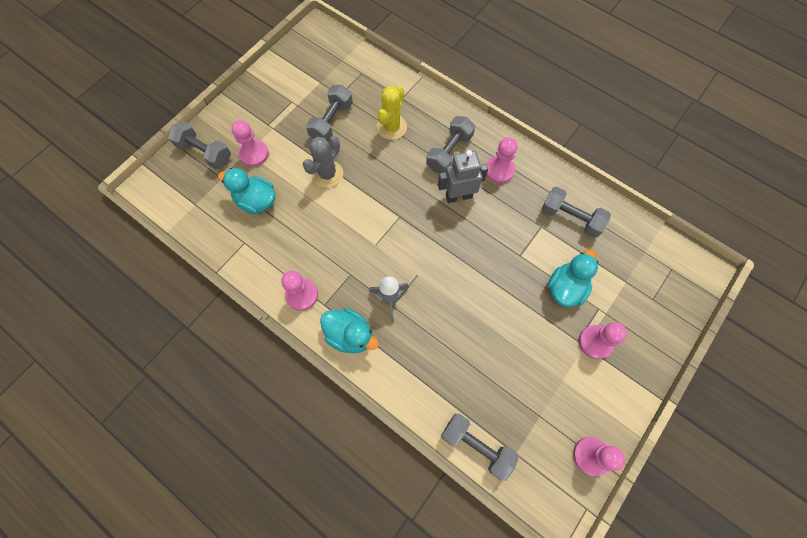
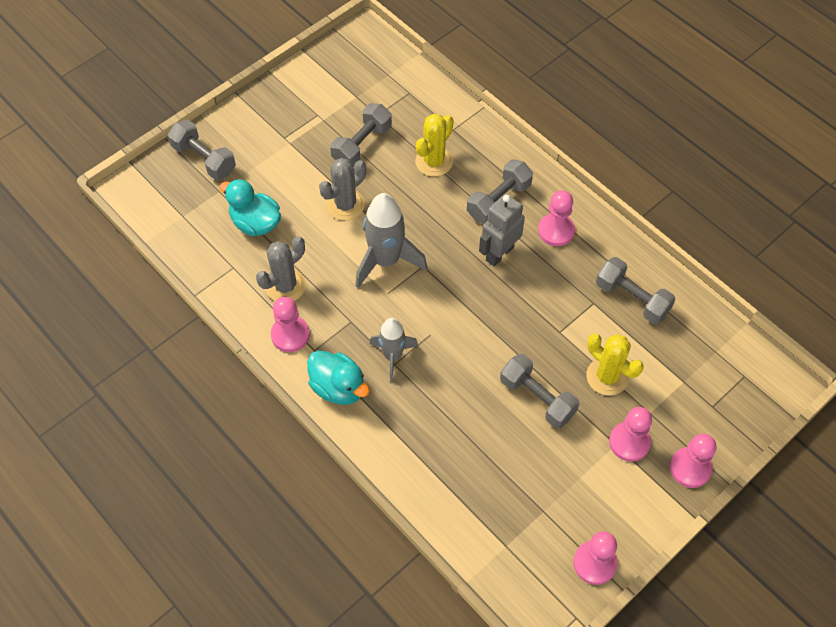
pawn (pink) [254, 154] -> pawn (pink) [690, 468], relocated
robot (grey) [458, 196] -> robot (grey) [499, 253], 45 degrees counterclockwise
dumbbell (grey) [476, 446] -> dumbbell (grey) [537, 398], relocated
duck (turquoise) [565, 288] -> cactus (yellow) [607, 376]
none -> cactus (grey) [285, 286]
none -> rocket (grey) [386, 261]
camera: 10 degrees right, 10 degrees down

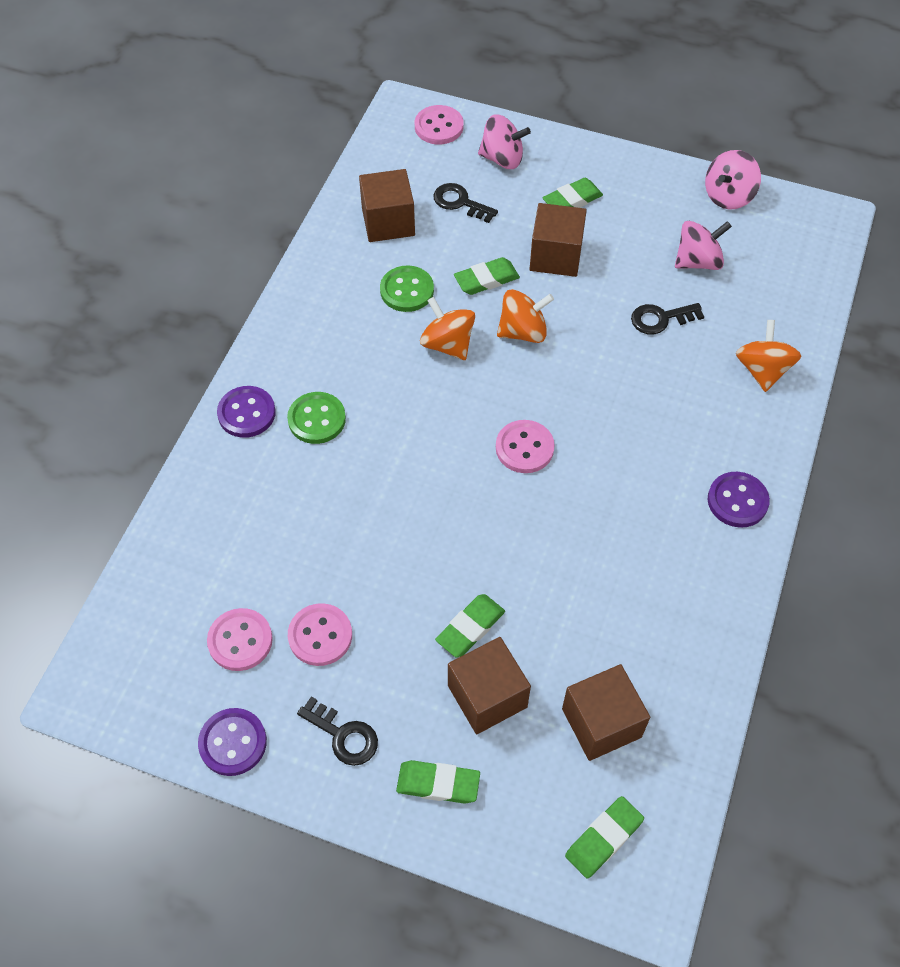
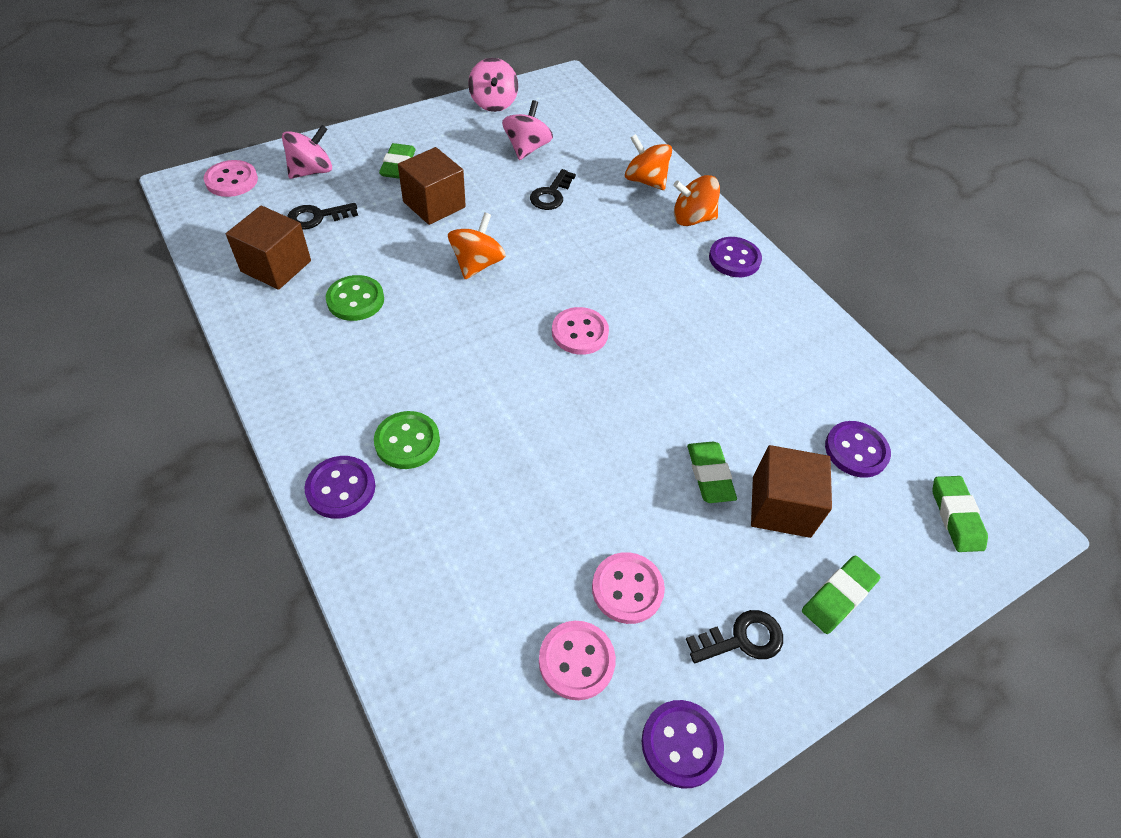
spinning top (orange) [447, 344] -> spinning top (orange) [692, 219], relocated
eraser (green) [486, 279] -> none
cube (brown) [601, 723] -> button (purple) [856, 450]
camera: 55 degrees left, 5 degrees down

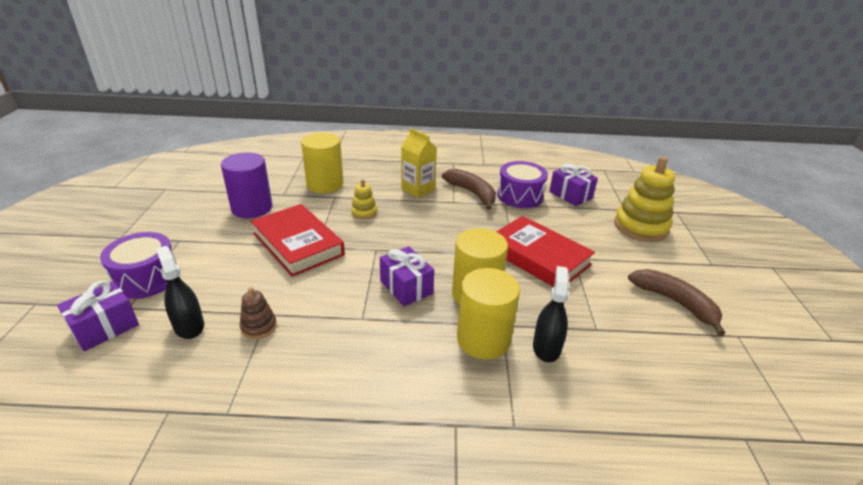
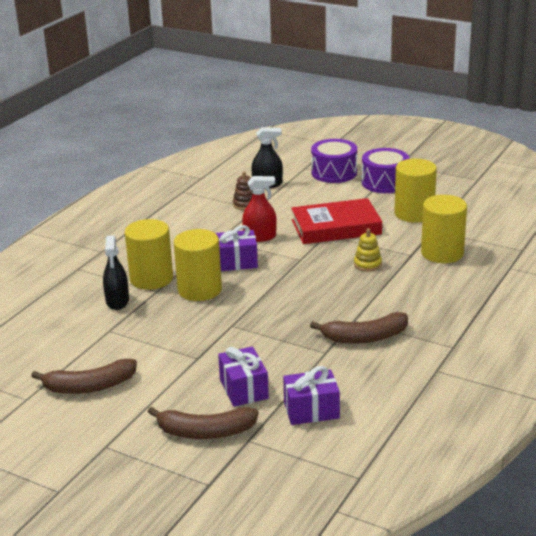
gift (purple) [105, 328] -> gift (purple) [244, 389], relocated
cylinder (purple) [252, 208] -> cylinder (yellow) [414, 213]
carton (yellow) [418, 189] -> none
book (red) [538, 257] -> none
drum (purple) [520, 196] -> drum (purple) [385, 182], relocated
spray bottle (black) [546, 347] -> spray bottle (black) [117, 301], 45 degrees clockwise
stacking toy (yellow) [641, 227] -> banana (brown) [205, 432]
none -> spray bottle (red) [260, 237]
camera: 120 degrees right, 5 degrees down

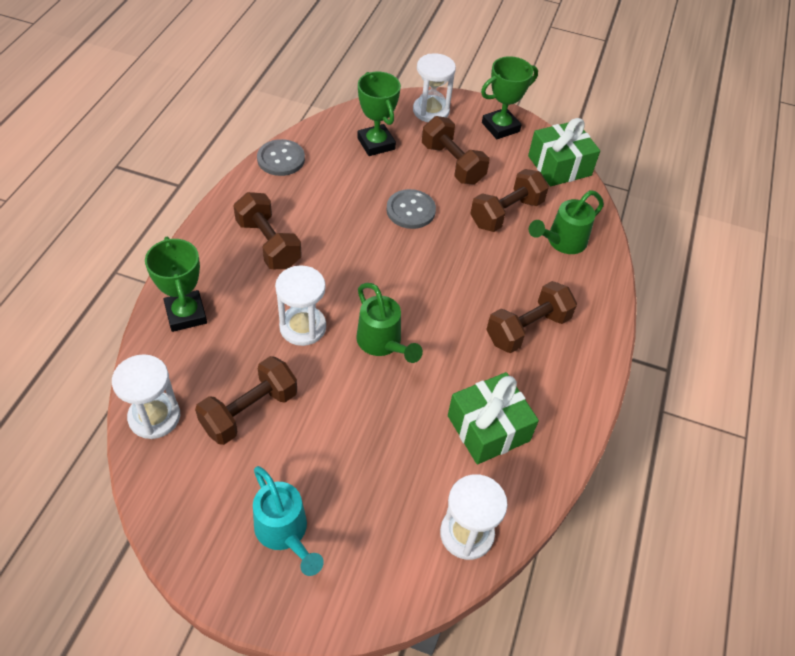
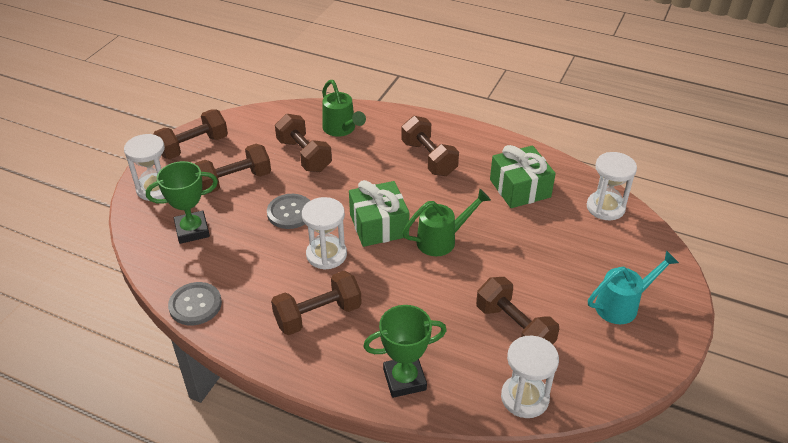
hourglass (white) [303, 327] -> hourglass (white) [326, 254], relocated
trophy (green) [500, 127] -> dumbbell (brown) [193, 146]
gift (green) [559, 166] -> gift (green) [379, 225], relocated
camera: 80 degrees left, 10 degrees down

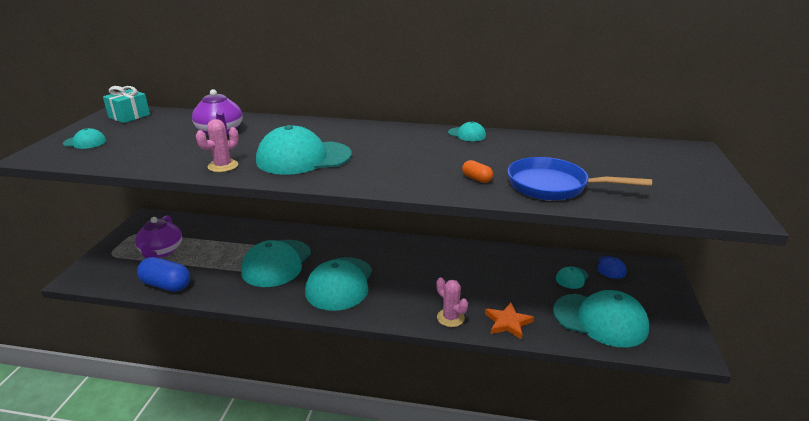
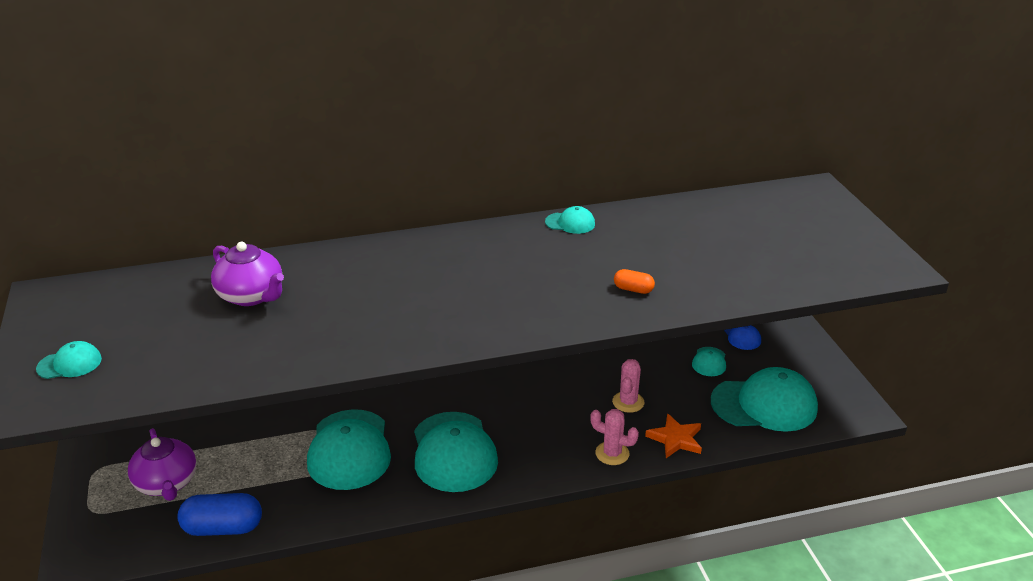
gift (turquoise) [129, 116] -> none
cactus (pink) [223, 166] -> cactus (pink) [628, 402], relocated
cap (turquoise) [303, 158] -> none
pan (blue) [553, 186] -> none
camera: 25 degrees left, 5 degrees up

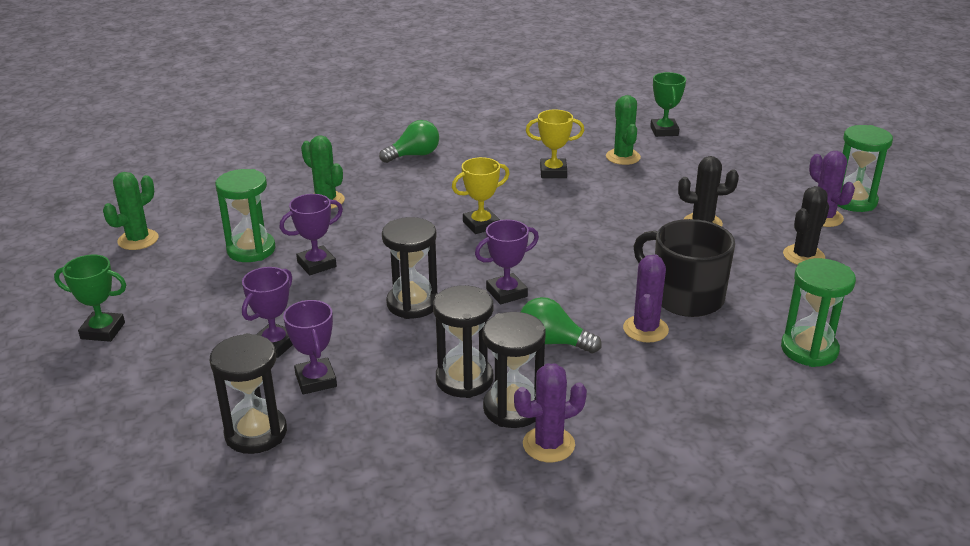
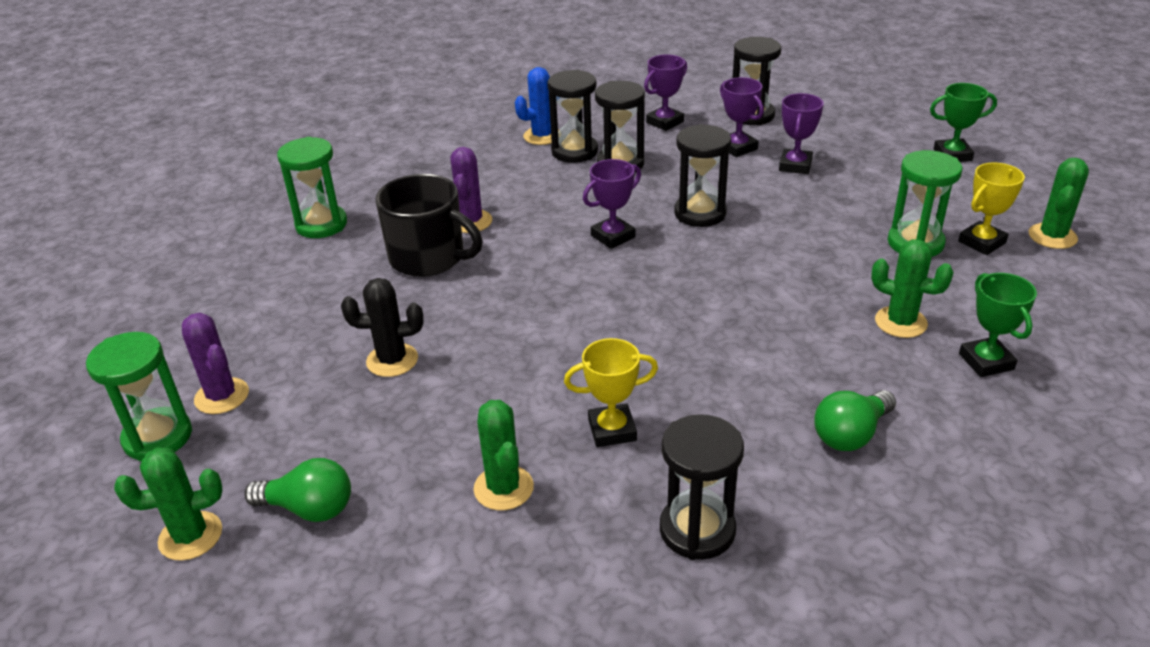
trophy (purple) [316, 264] -> trophy (purple) [665, 122], relocated
trophy (yellow) [481, 224] -> trophy (yellow) [982, 242], relocated
cactus (purple) [548, 444] -> cactus (blue) [542, 136]
light bulb (green) [553, 342] -> light bulb (green) [309, 508], relocated
trophy (green) [664, 131] -> trophy (green) [986, 361], relocated
cactus (black) [803, 256] -> none
none -> cactus (green) [190, 536]
none -> hourglass (black) [697, 530]
camera: 170 degrees right, 5 degrees up

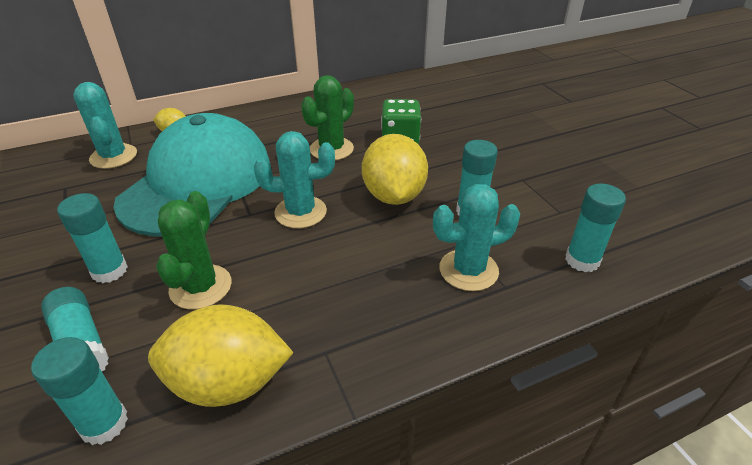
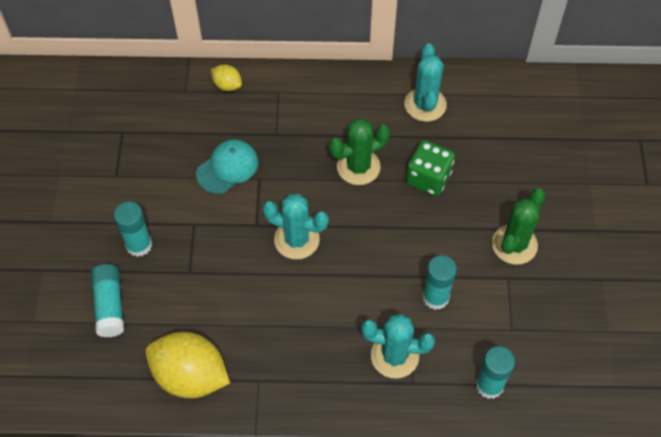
glue stick (turquoise) [104, 423] -> none
cactus (turquoise) [113, 156] -> cactus (turquoise) [425, 104], relocated
cap (turquoise) [198, 182] -> cap (turquoise) [227, 168], x0.44
cactus (green) [200, 287] -> cactus (green) [514, 244], relocated
lemon (yellow) [393, 196] -> none
camera: 25 degrees right, 20 degrees up

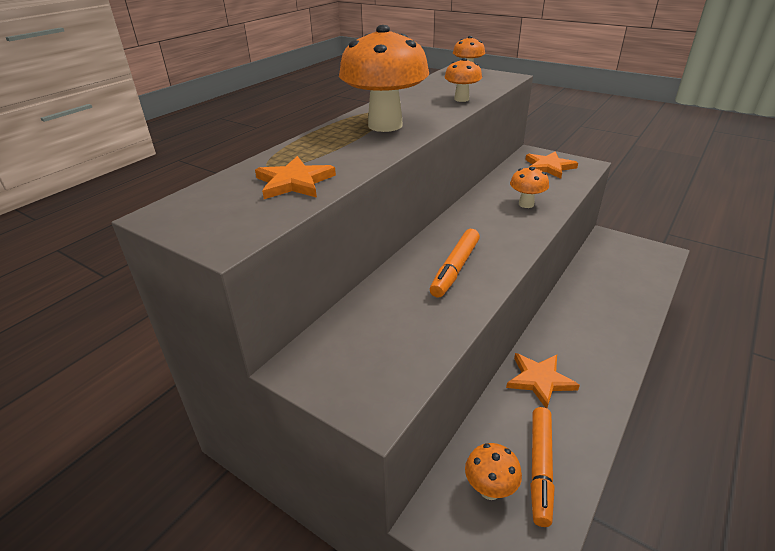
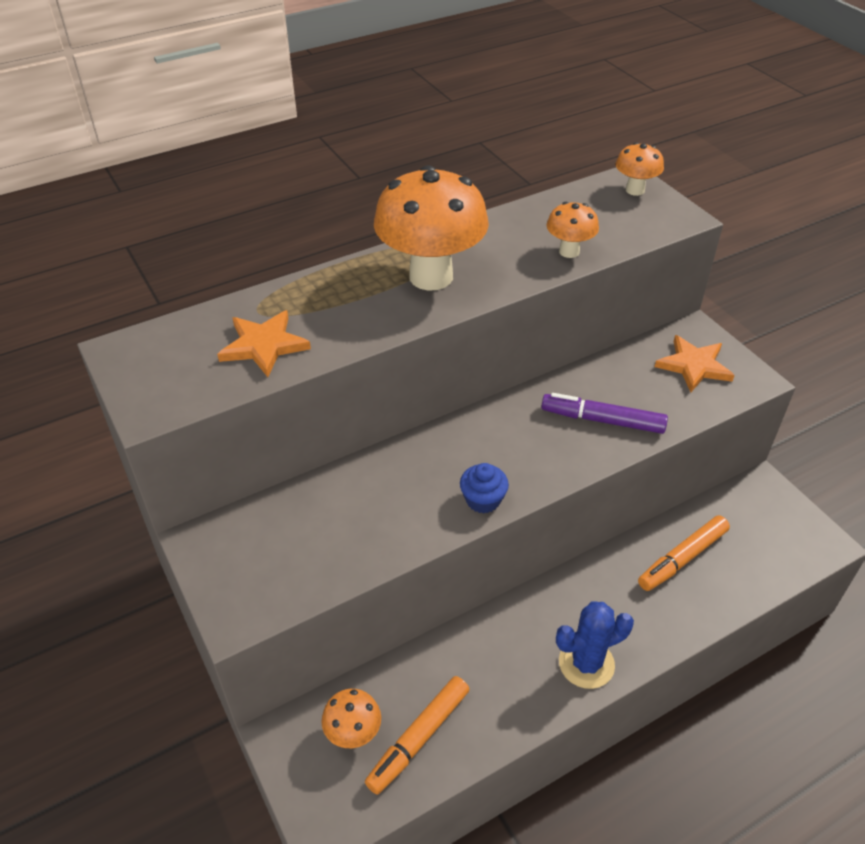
marker (orange) [455, 268] -> marker (orange) [682, 558], relocated
star (orange) [540, 380] -> none
mushroom (orange) [526, 204] -> marker (purple) [602, 420]
none -> cupcake (blue) [483, 500]
none -> cactus (blue) [586, 663]
camera: 25 degrees right, 10 degrees up

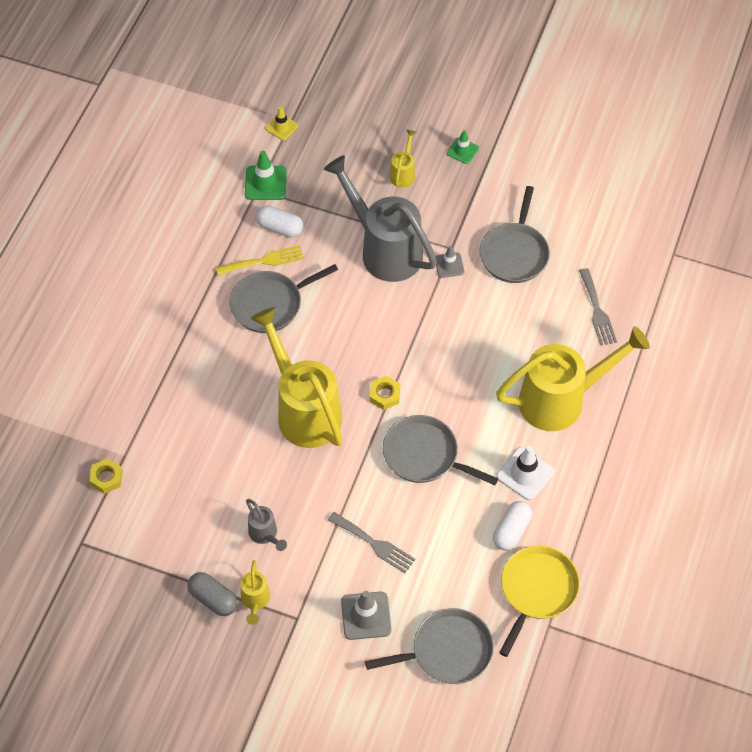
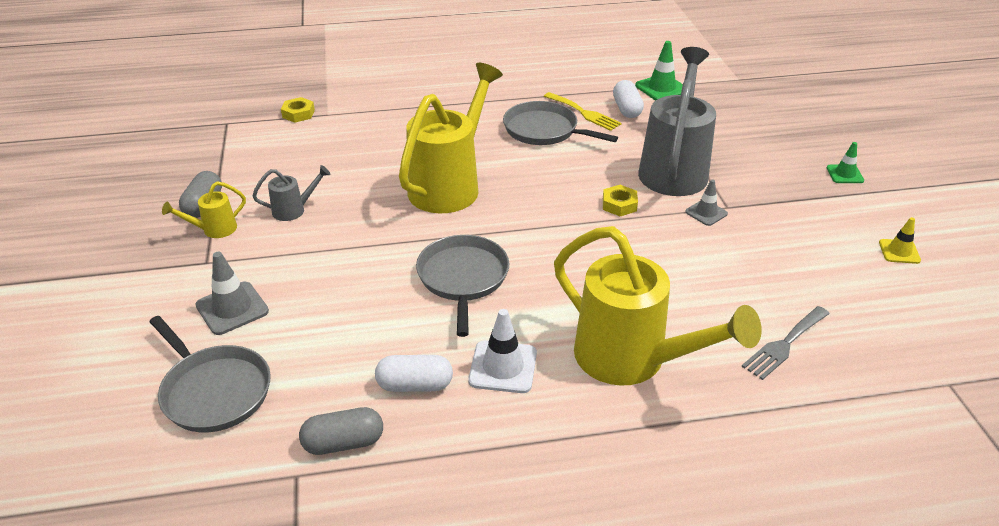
watering can (grey) [265, 534] -> watering can (grey) [294, 210], 135 degrees counterclockwise
traffic cone (yellow) [282, 127] -> traffic cone (yellow) [899, 251], relocated
fork (grey) [374, 544] -> none
nut (yellow) [385, 395] -> nut (yellow) [619, 204], relocated
watering can (yellow) [403, 173] -> none
pan (grey) [514, 253] -> none
pan (yellow) [537, 590] -> capsule (grey) [343, 442]
camera: 60 degrees right, 20 degrees down

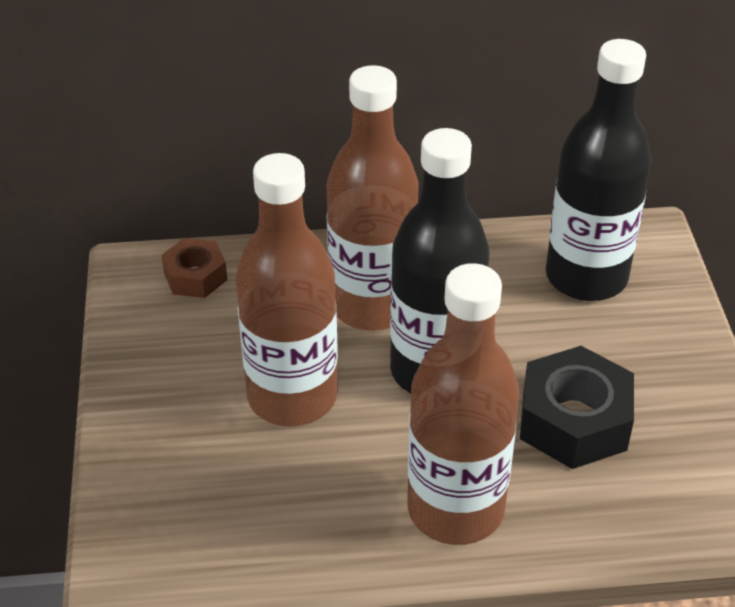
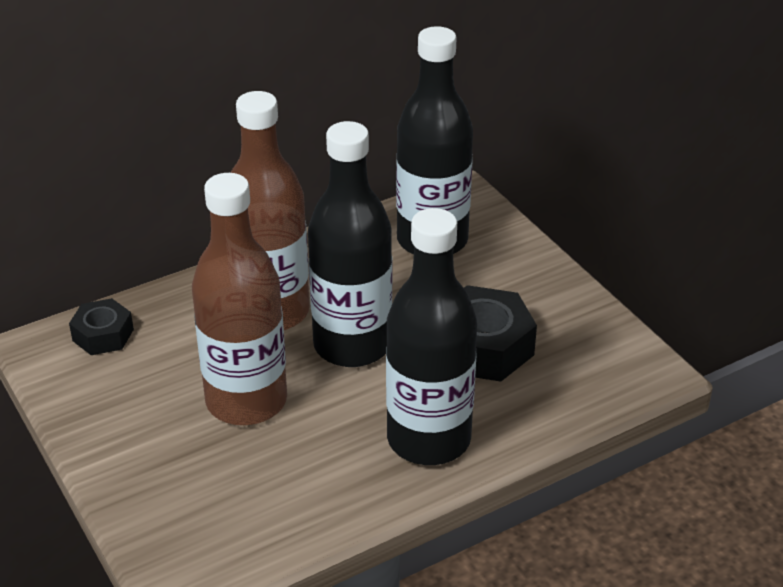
nut (brown) [195, 276] -> nut (black) [103, 335]
bottle (brown) [455, 509] -> bottle (black) [428, 439]
camera: 25 degrees left, 5 degrees down

